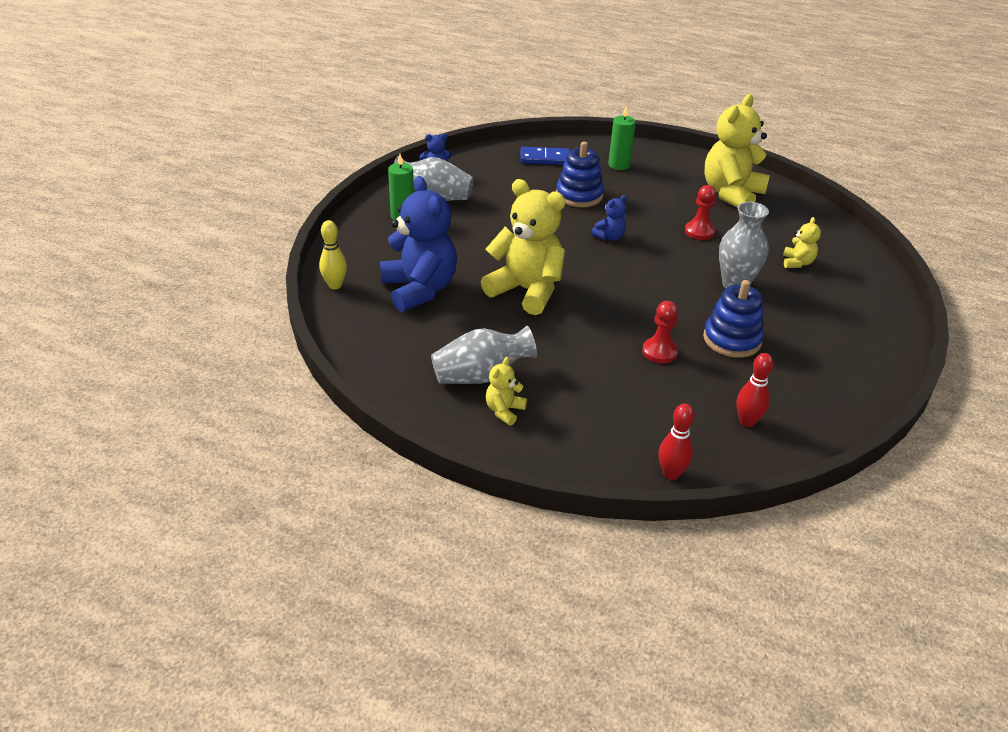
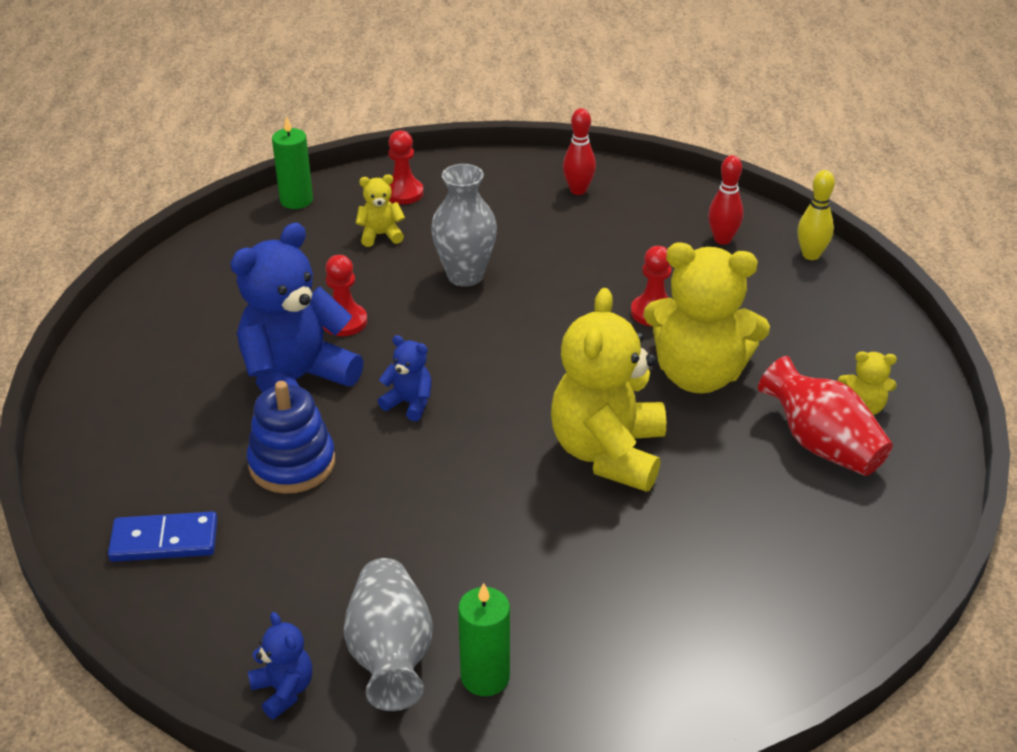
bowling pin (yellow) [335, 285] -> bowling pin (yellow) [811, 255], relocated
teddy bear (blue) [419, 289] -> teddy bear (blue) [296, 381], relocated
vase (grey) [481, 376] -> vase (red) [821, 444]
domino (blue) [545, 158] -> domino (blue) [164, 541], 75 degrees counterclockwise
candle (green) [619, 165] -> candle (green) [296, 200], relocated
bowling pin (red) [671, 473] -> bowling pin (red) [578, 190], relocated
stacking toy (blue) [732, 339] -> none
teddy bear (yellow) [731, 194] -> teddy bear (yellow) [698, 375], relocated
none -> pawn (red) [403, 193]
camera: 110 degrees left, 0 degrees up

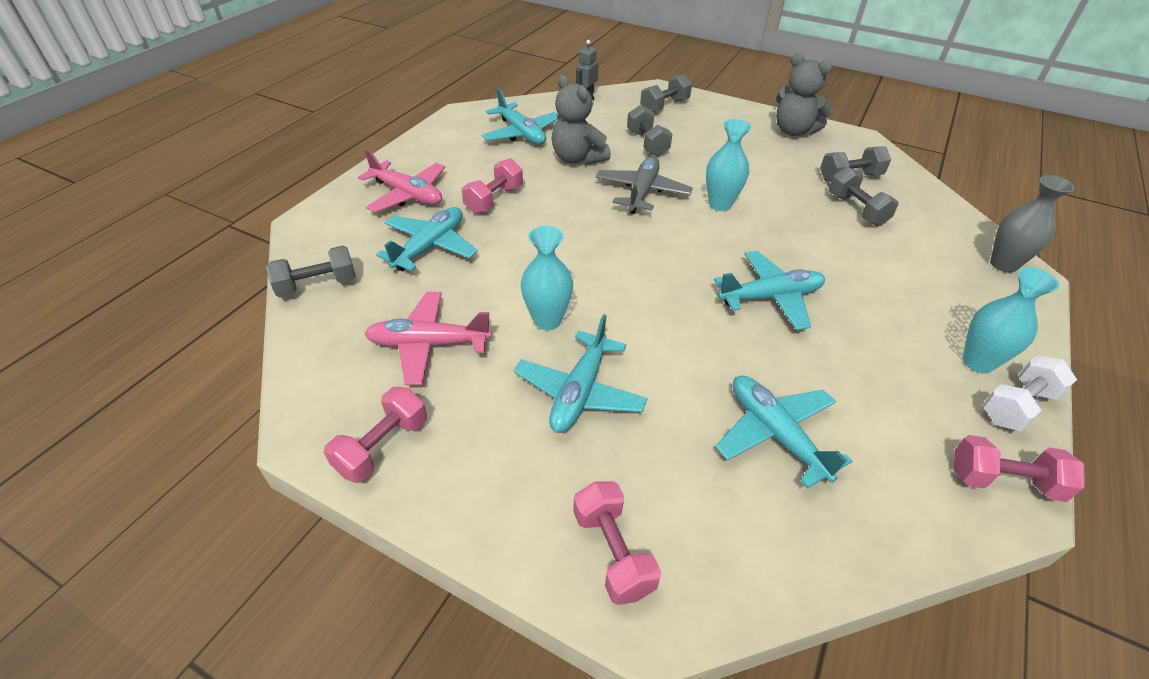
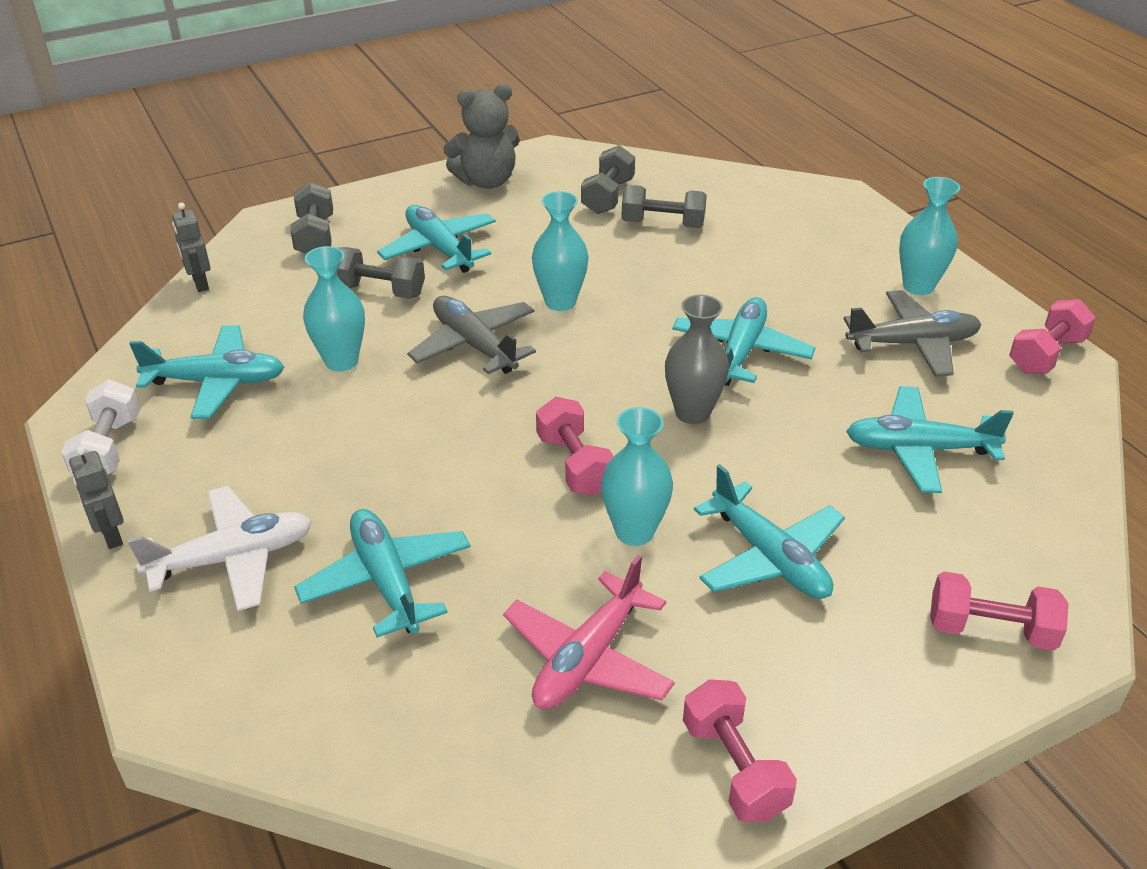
dumbbell (grey) [317, 285] -> none
plane (pink) [407, 194] -> plane (white) [232, 558]
dumbbell (pink) [494, 200] -> dumbbell (pink) [574, 465], relocated
teddy bear (grey) [577, 158] -> vase (turquoise) [341, 361]
dumbbell (white) [1017, 406] -> dumbbell (white) [109, 449], relocated
vase (grey) [1003, 264] -> vase (grey) [692, 413], relocated
none -> robot (grey) [111, 535]
none -> plane (turquoise) [439, 249]
none -> plane (grey) [912, 344]
camera: 55 degrees left, 5 degrees down

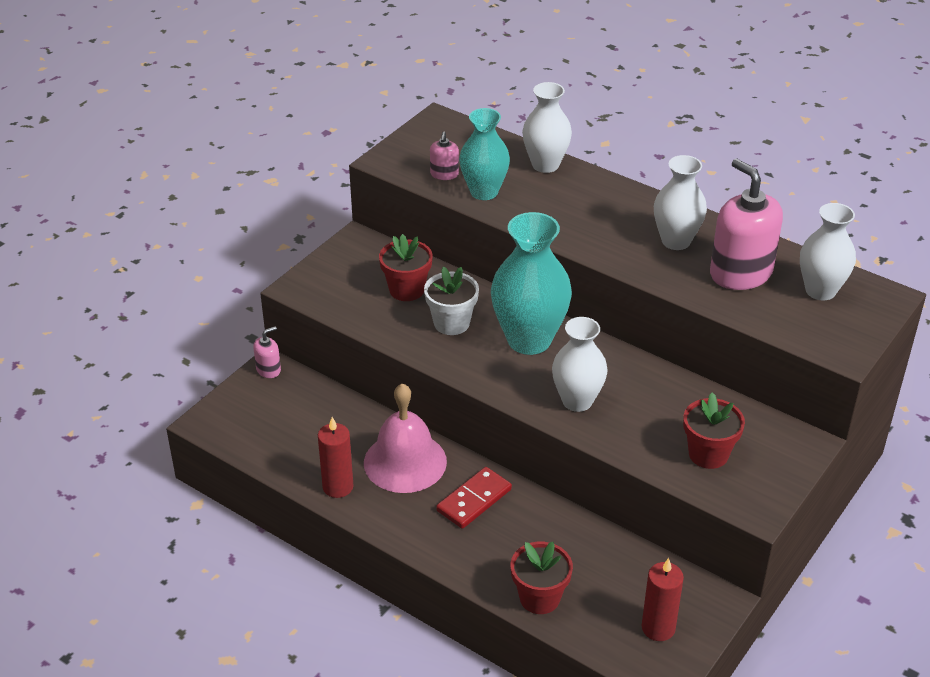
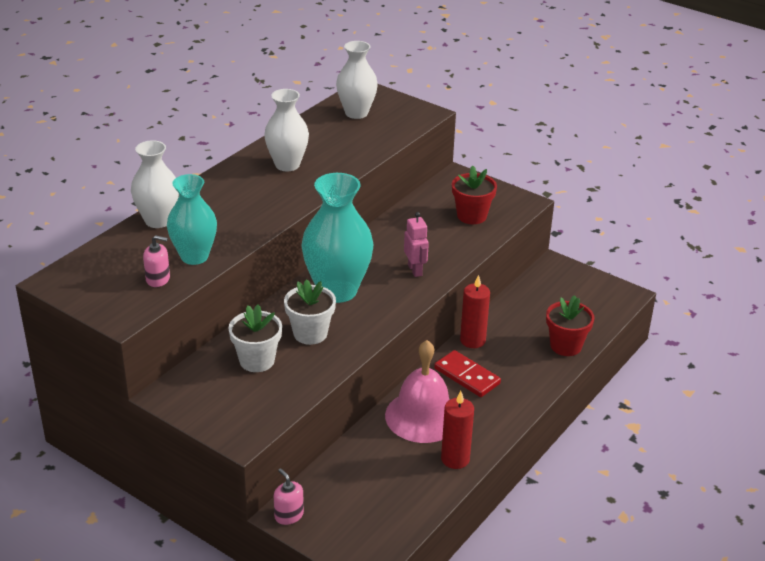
flower pot (red) [406, 290] -> flower pot (white) [257, 360]
vase (white) [577, 401] -> robot (pink) [415, 270]
candle (red) [658, 628] -> candle (red) [472, 340], relocated
soap dispenser (pink) [740, 273] -> none
camera: 90 degrees left, 5 degrees down

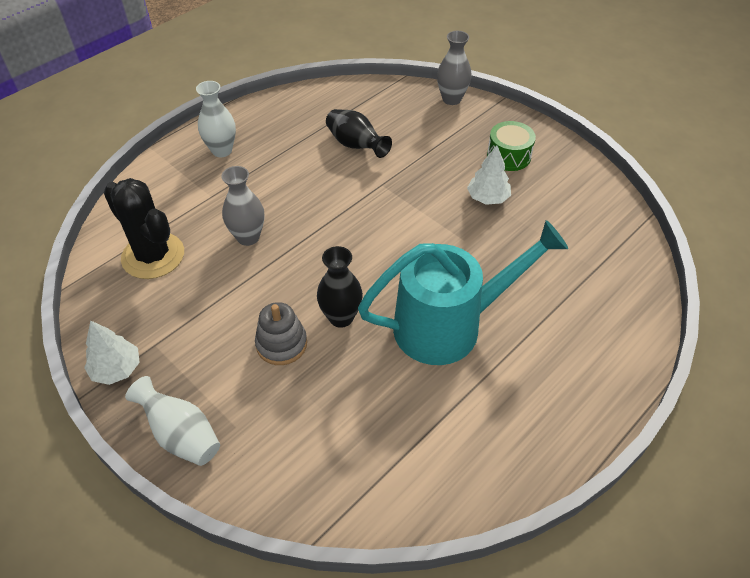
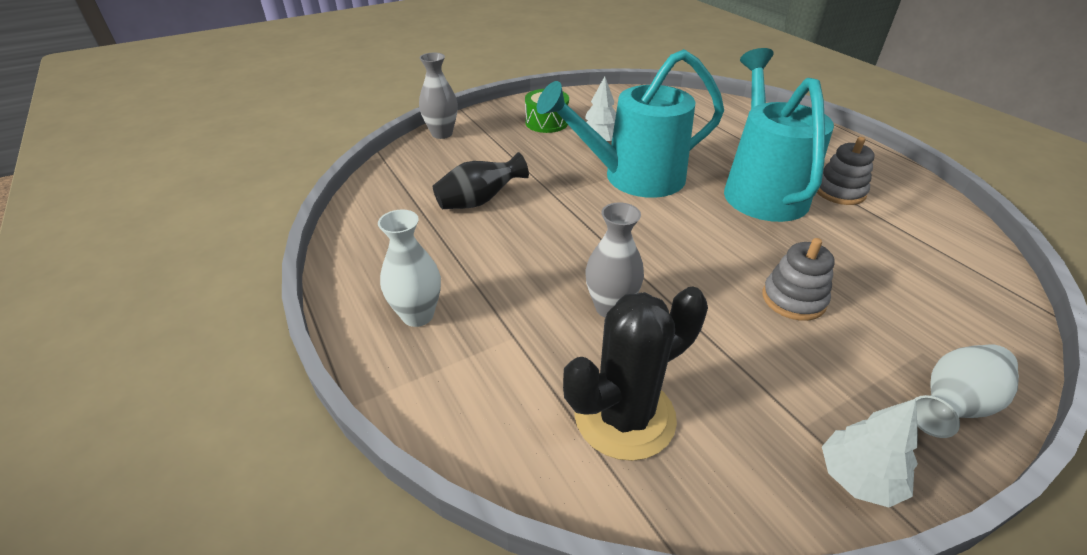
vase (black) [341, 317] -> none
none -> watering can (turquoise) [632, 178]
none -> stacking toy (grey) [839, 192]
camera: 75 degrees left, 10 degrees down

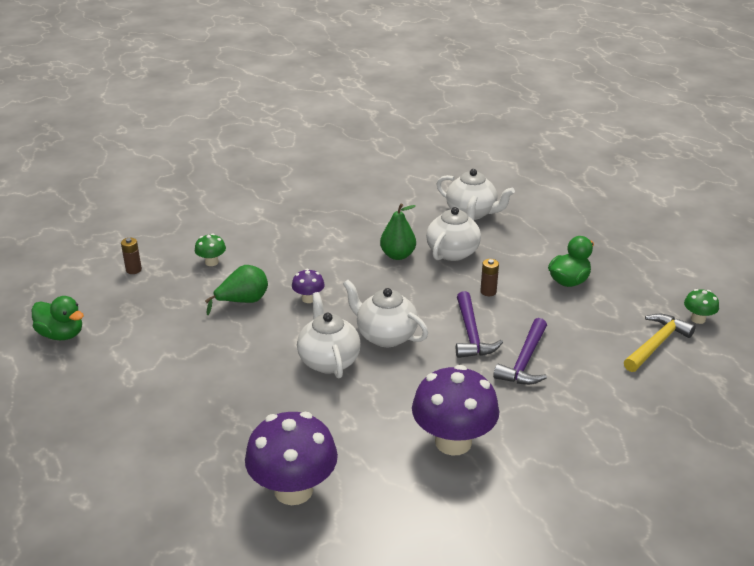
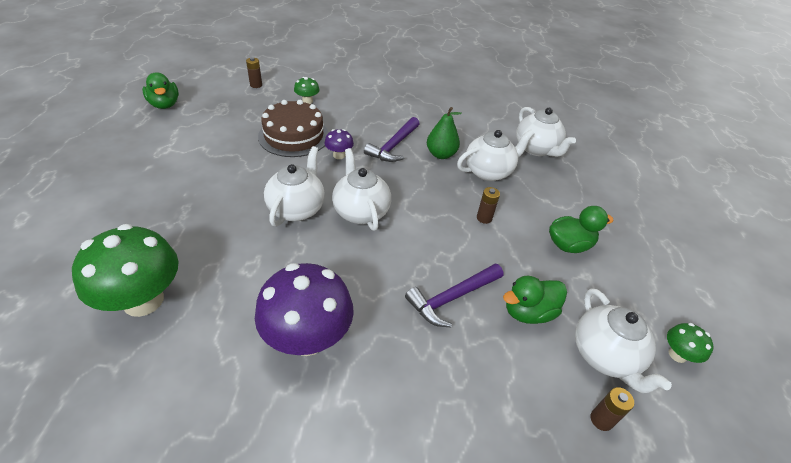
pear (green) [243, 301] -> cake (brown) [294, 136]
mushroom (purple) [293, 490] -> mushroom (green) [143, 300]
hammer (purple) [471, 334] -> hammer (purple) [393, 146], relocated
hammer (yellow) [656, 344] -> teapot (white) [604, 356]
none -> duck (green) [528, 312]
none -> battery (brown) [601, 420]
camera: 30 degrees right, 10 degrees up

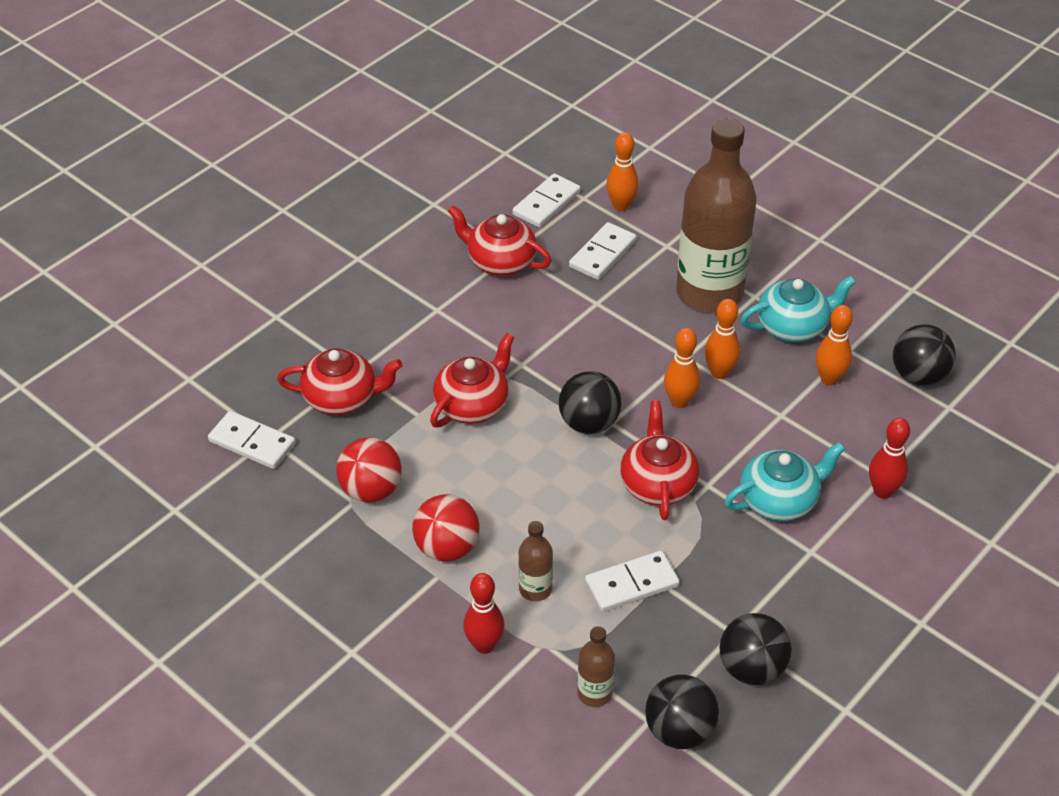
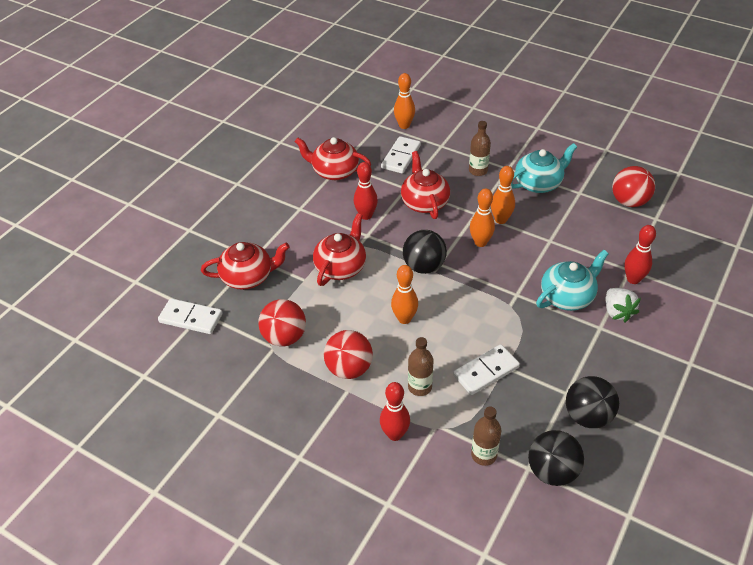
domino (white) [546, 203] -> none
teapot (red) [657, 484] -> teapot (red) [424, 202], relocated
bottle (brown) [709, 293] -> bottle (brown) [478, 170], x0.42
bowling pin (orange) [829, 379] -> bowling pin (orange) [404, 319], relocated
ball (black) [918, 375] -> ball (red) [629, 201]
none -> bowling pin (red) [366, 215]
none -> strawberry (white) [617, 312]
camera: 10 degrees left, 0 degrees up

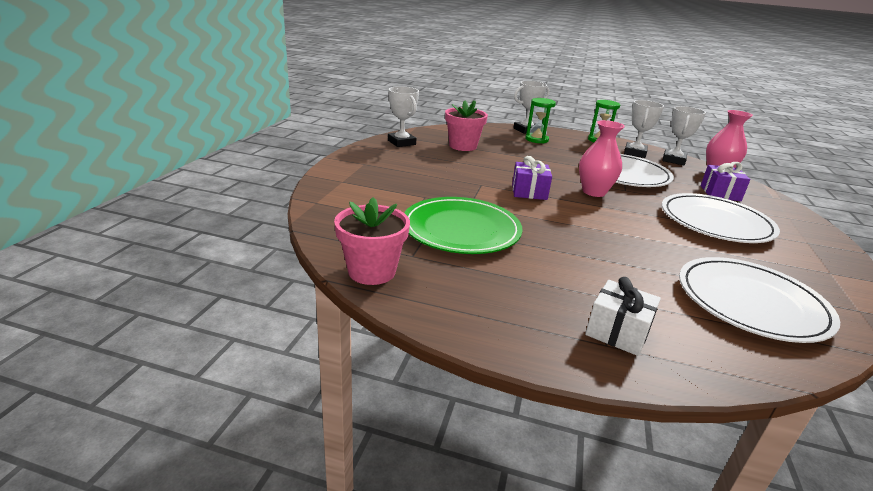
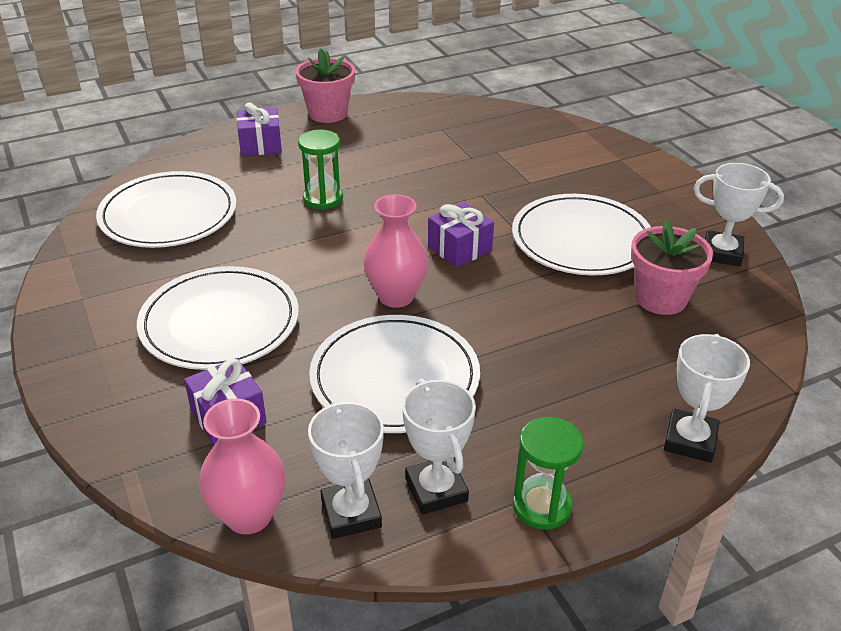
flower pot (pink) [372, 271] -> flower pot (pink) [328, 113], relocated
plate (green) [461, 229] -> none
hourglass (green) [536, 139] -> hourglass (green) [323, 198], relocated
gift (white) [617, 332] -> gift (purple) [260, 145]
none -> plate (white) [581, 240]
camera: 140 degrees right, 10 degrees up

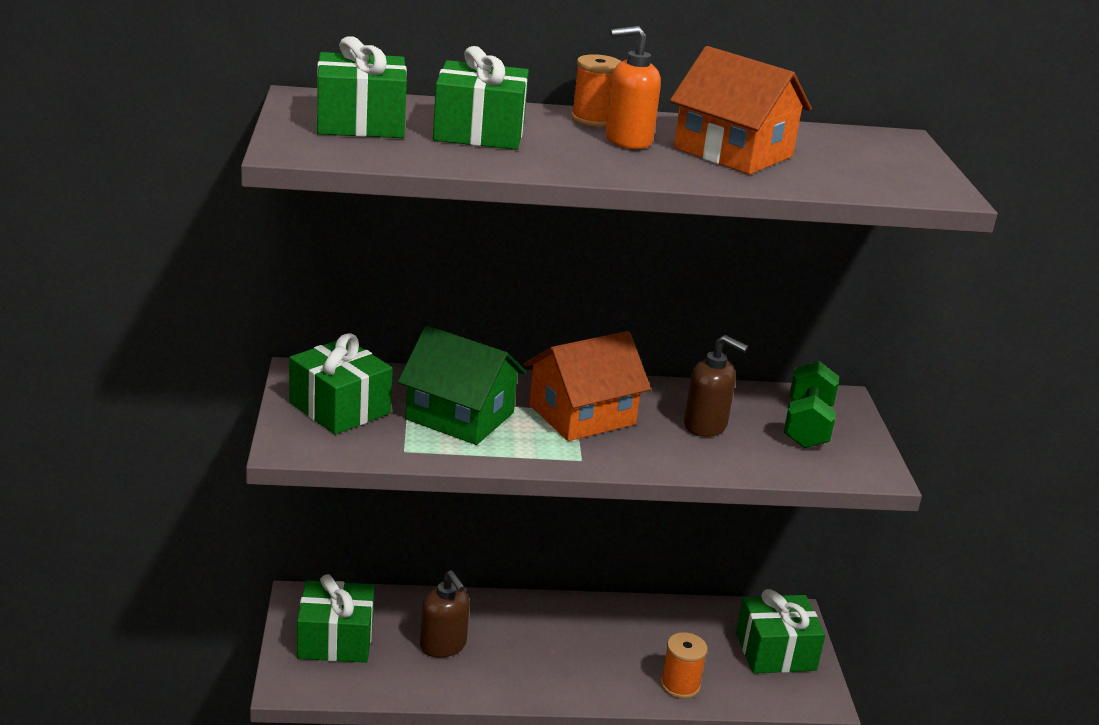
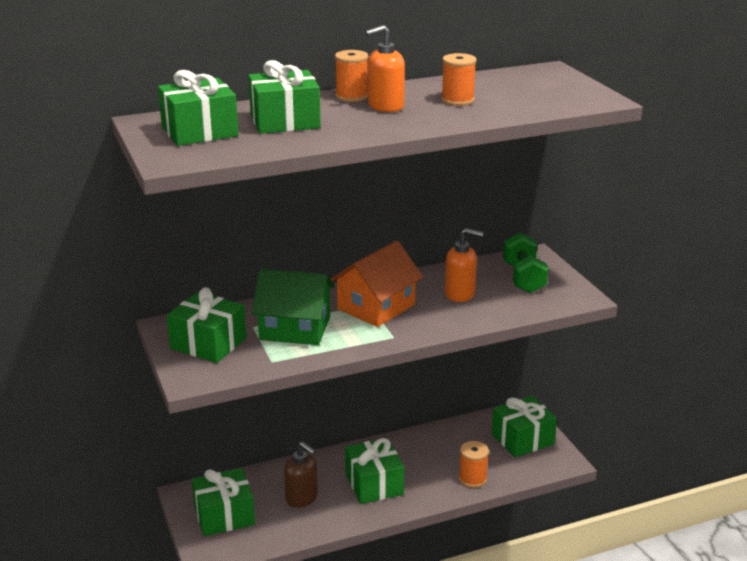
house (orange) [733, 152] -> spool (orange) [457, 100]
soap dispenser (brown) [705, 425] -> soap dispenser (orange) [460, 294]
none -> gift (green) [374, 484]
camera: 15 degrees left, 0 degrees up

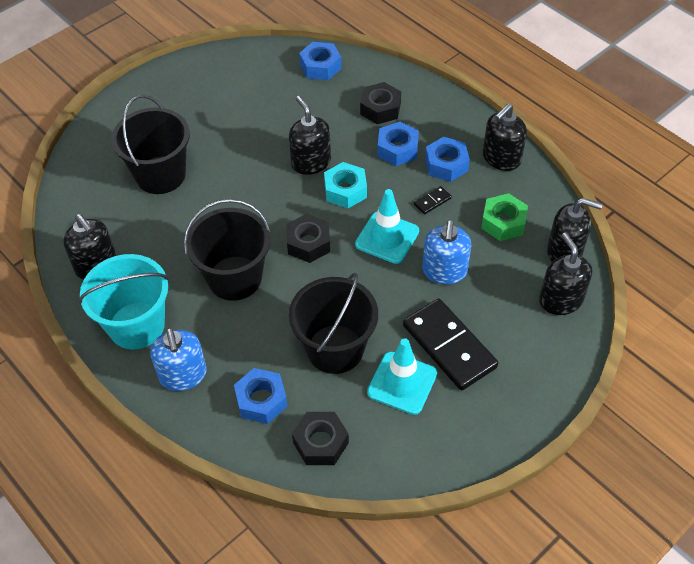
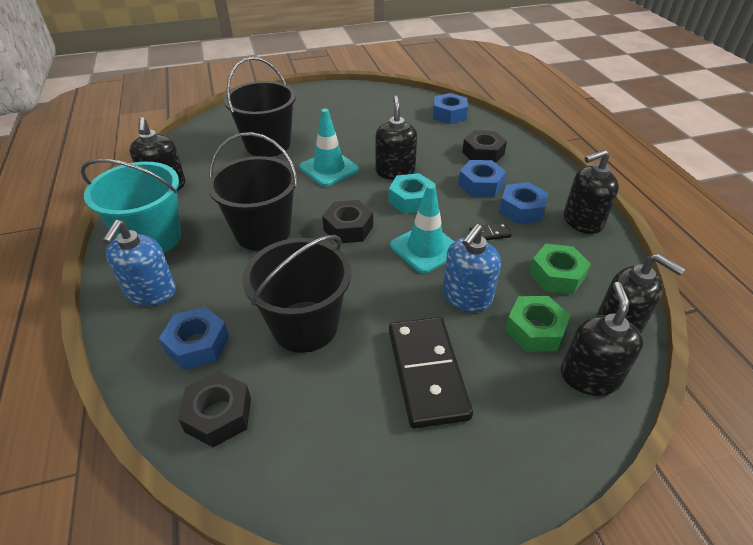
traffic cone (turquoise) [402, 383] -> traffic cone (turquoise) [329, 168], relocated
none -> nut (green) [534, 330]
camera: 25 degrees right, 10 degrees down

